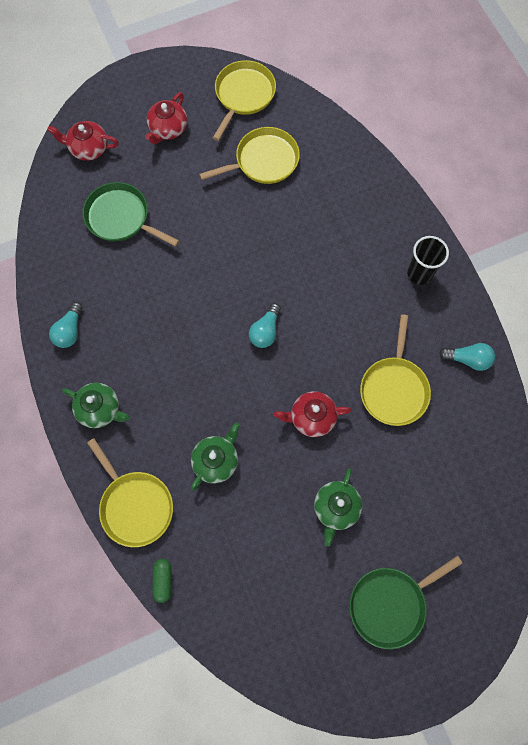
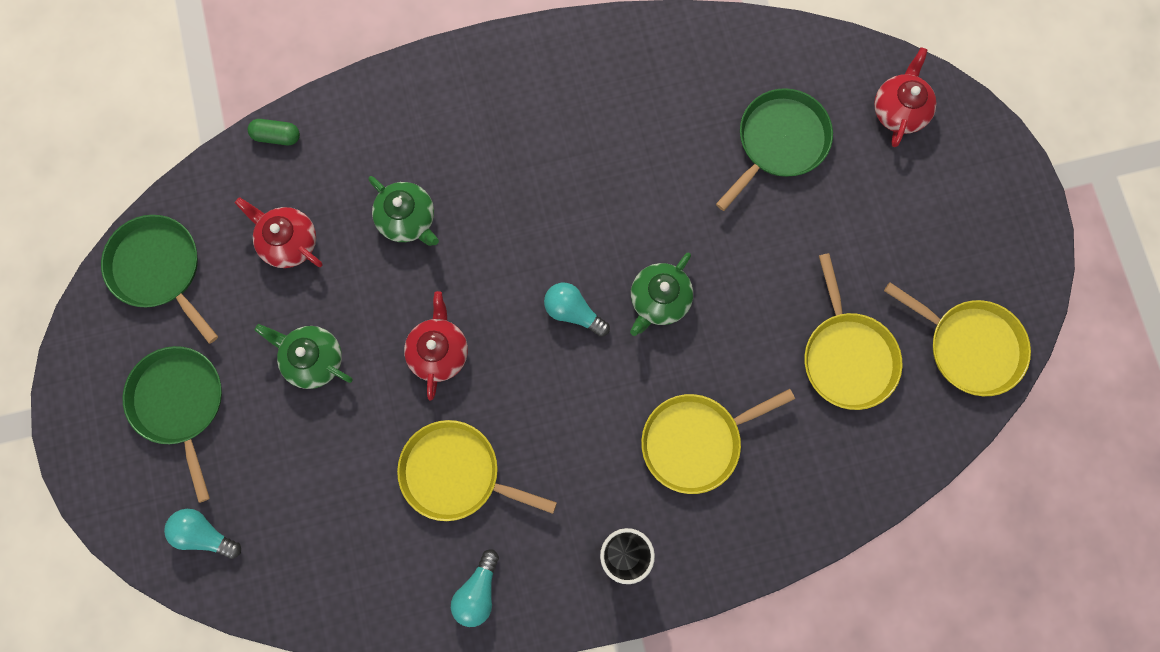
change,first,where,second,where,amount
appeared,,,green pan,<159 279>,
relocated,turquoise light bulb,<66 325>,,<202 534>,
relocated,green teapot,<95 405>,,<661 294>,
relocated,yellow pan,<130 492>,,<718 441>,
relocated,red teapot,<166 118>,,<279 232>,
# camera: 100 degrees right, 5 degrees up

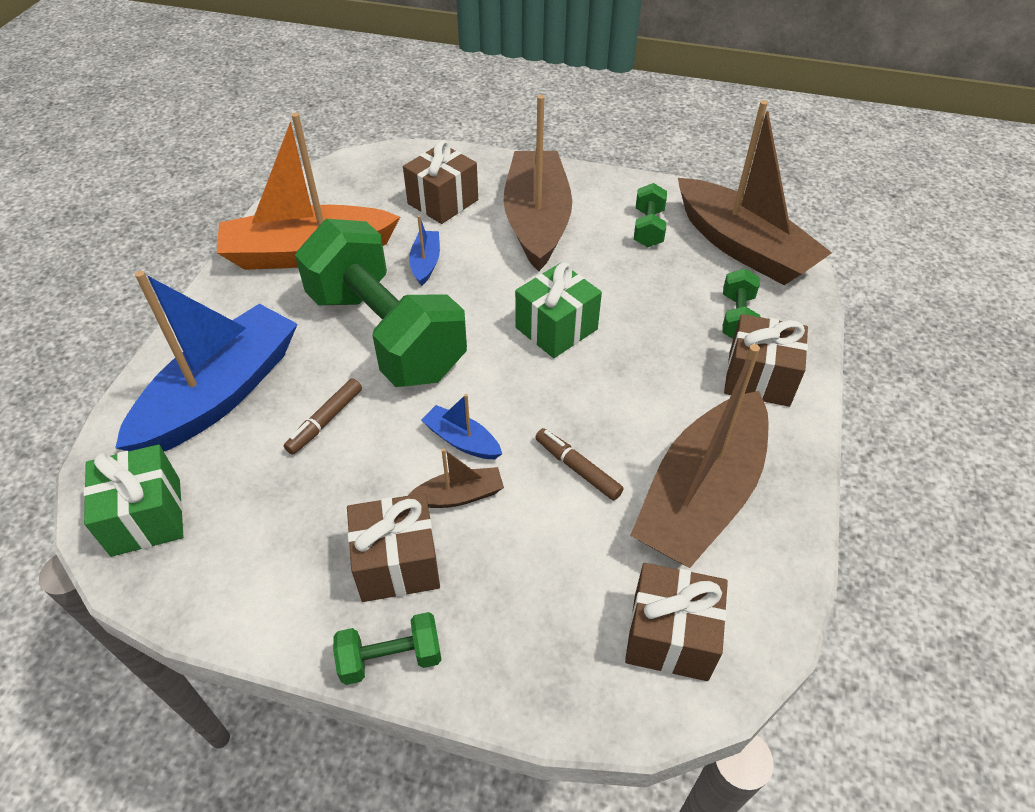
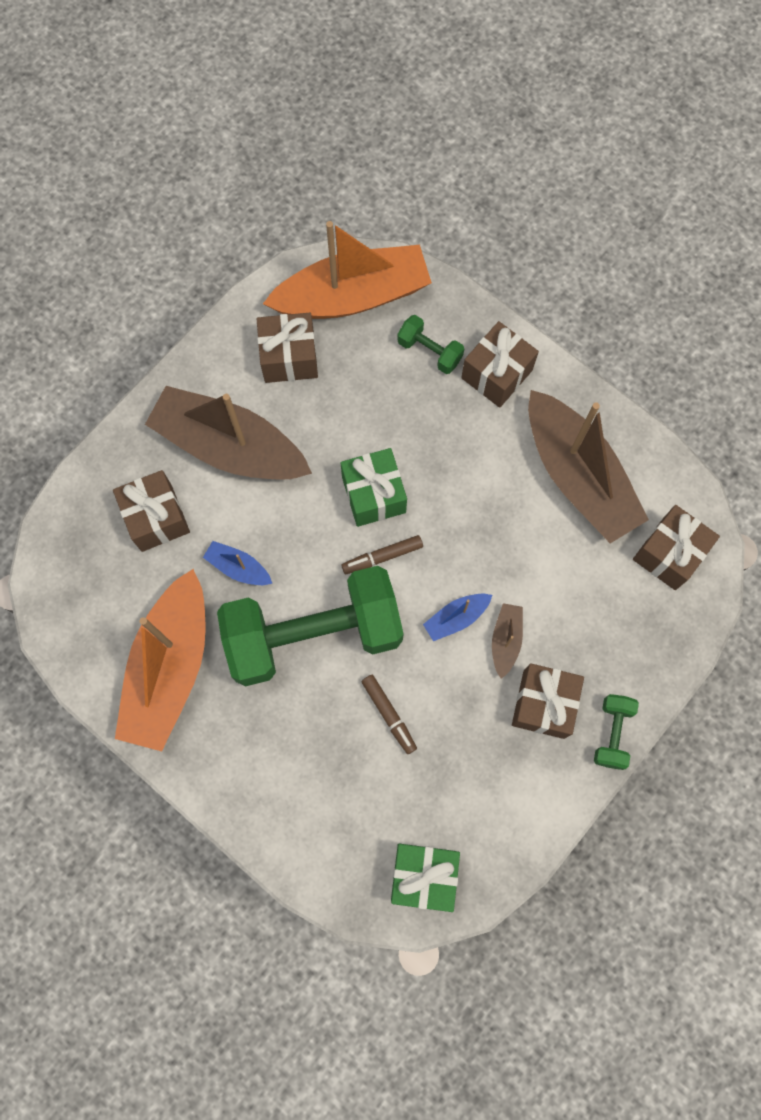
change,first,where,second,where,amount
missing,blue boat,<206 361>,,,
relocated,brown marker,<579 464>,,<382 554>,
exchanged,green dumbbell,<650 215>,brown gift,<287 348>,
colour,brown boat,<755 192>,orange boat,<347 270>,
# camera: 65 degrees left, 25 degrees up

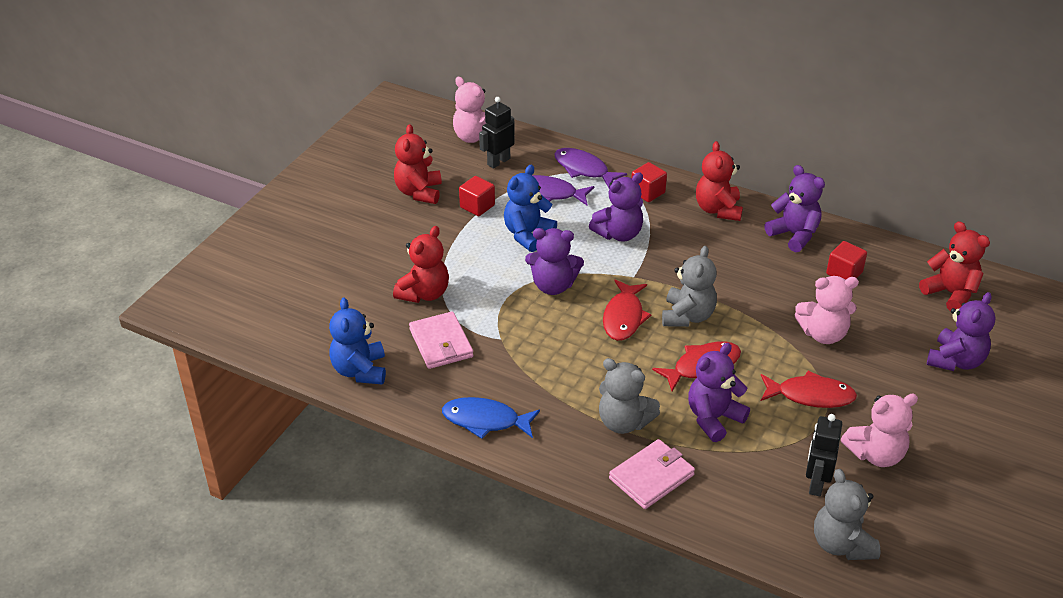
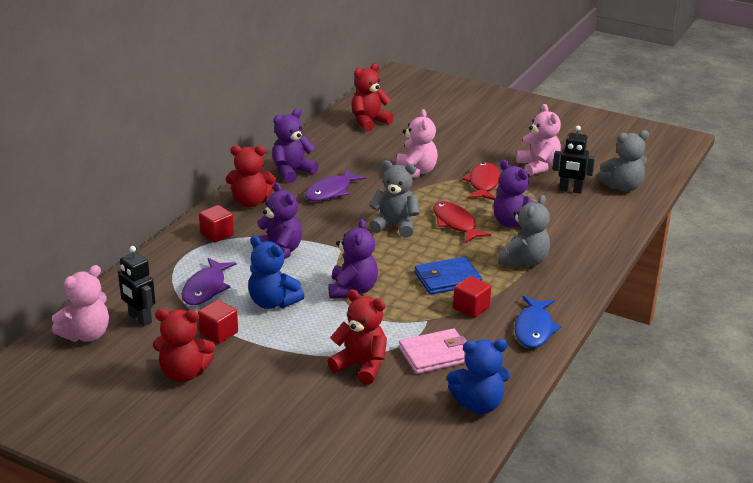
change,first,where,second,where,amount
missing,red fish,<627 310>,,,
missing,pink wallet,<652 474>,,,
missing,purple teddy bear,<961 331>,,,
appeared,,,blue wallet,<448 276>,
relocated,purple fish,<590 168>,,<335 185>,
relocated,red cube,<846 260>,,<472 297>,
# camera: 90 degrees left, 10 degrees down

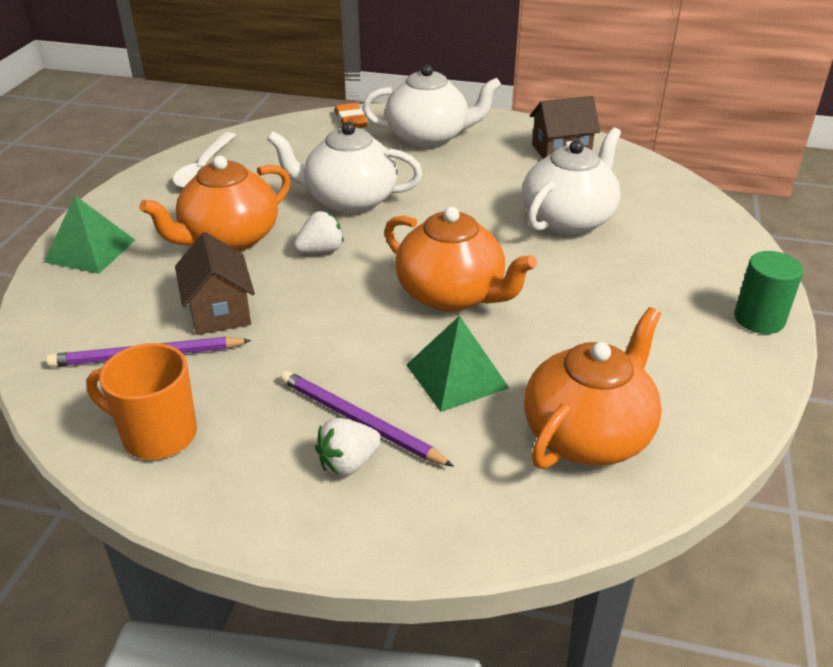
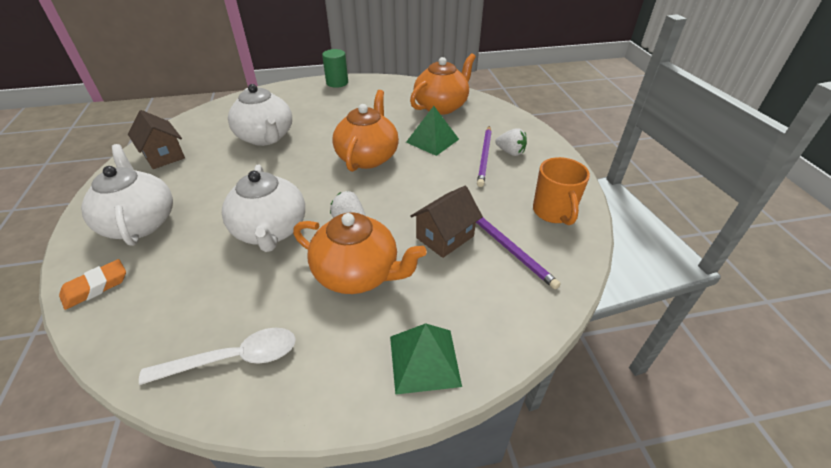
change,first,where,second,where,amount
spun,white teapot,<571 181>,,<260 115>,135 degrees counterclockwise
spun,orange teapot,<593 388>,,<443 84>,120 degrees clockwise
# camera: 115 degrees left, 5 degrees up

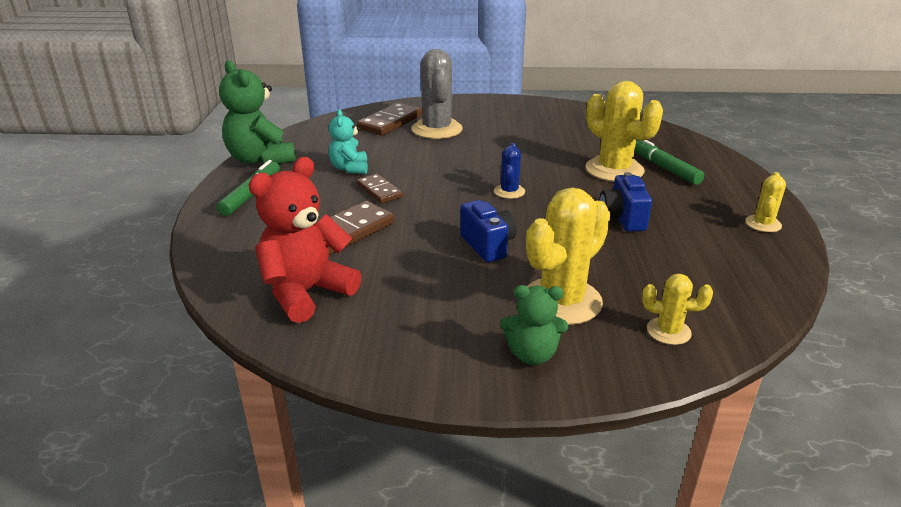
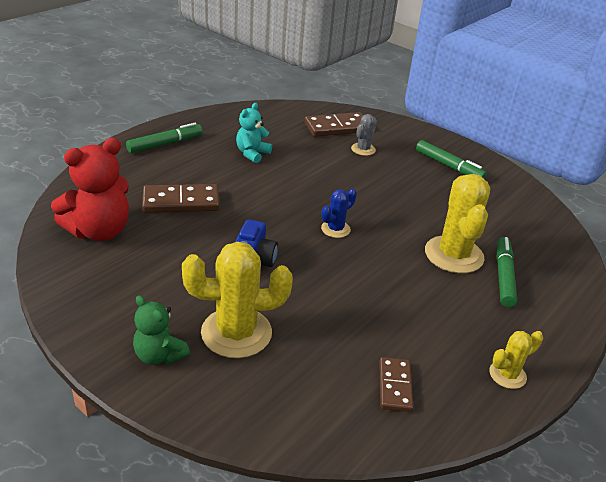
change,first,where,second,where,amount
missing,green teddy bear,<257 112>,,,
missing,blue camera,<625 202>,,,
missing,yellow cactus,<677 309>,,,
appeared,,,green marker,<451 159>,
relocated,brown domino,<380 189>,,<396 384>,
spun,red teddy bear,<305 240>,,<90 189>,150 degrees clockwise
size,grey cactus,<437 94>,,<364 135>,x0.51
# camera: 35 degrees right, 5 degrees up

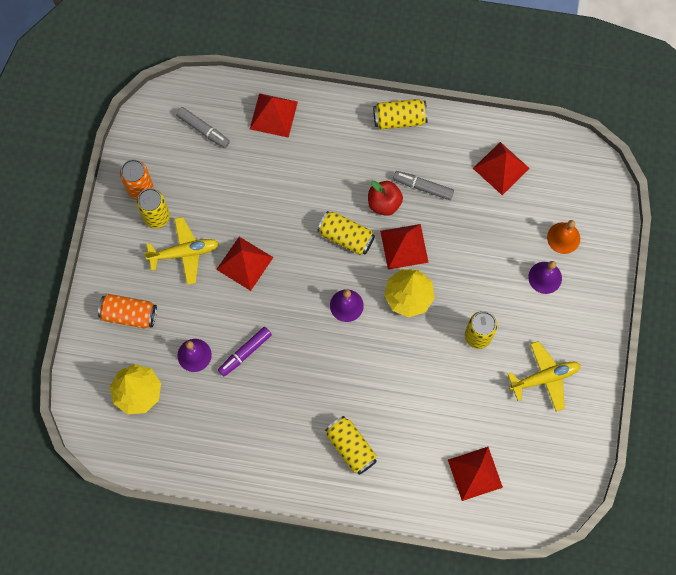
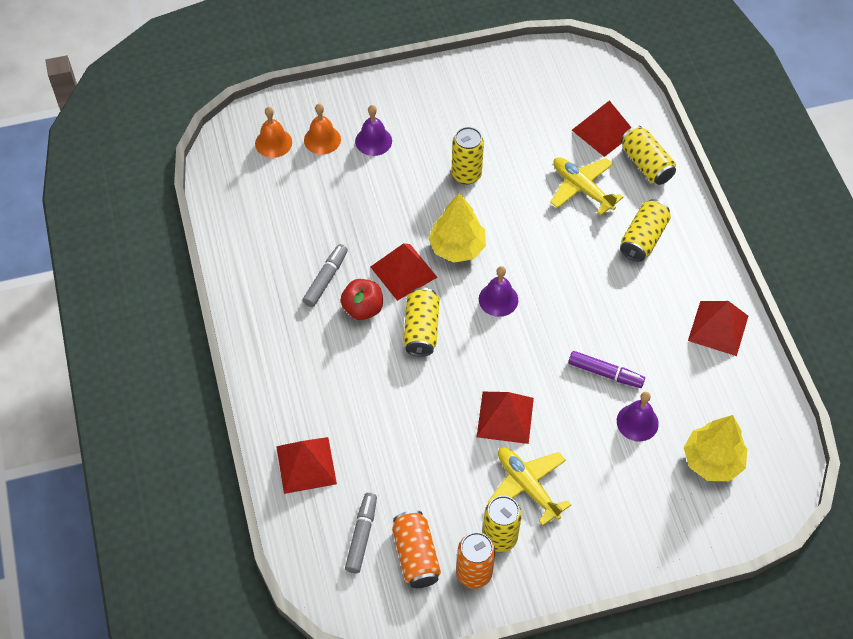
change,first,where,second,where,amount
appeared,,,orange bell,<273 132>,
relocated,orange can,<127 311>,,<416 549>,
relocated,yellow can,<400 114>,,<648 155>,
relocated,red pyramid,<501 168>,,<718 328>,
relocated,yellow plane,<544 376>,,<586 186>,
spun,grey marker,<423 185>,,<325 275>,150 degrees counterclockwise
# camera: 115 degrees left, 15 degrees down

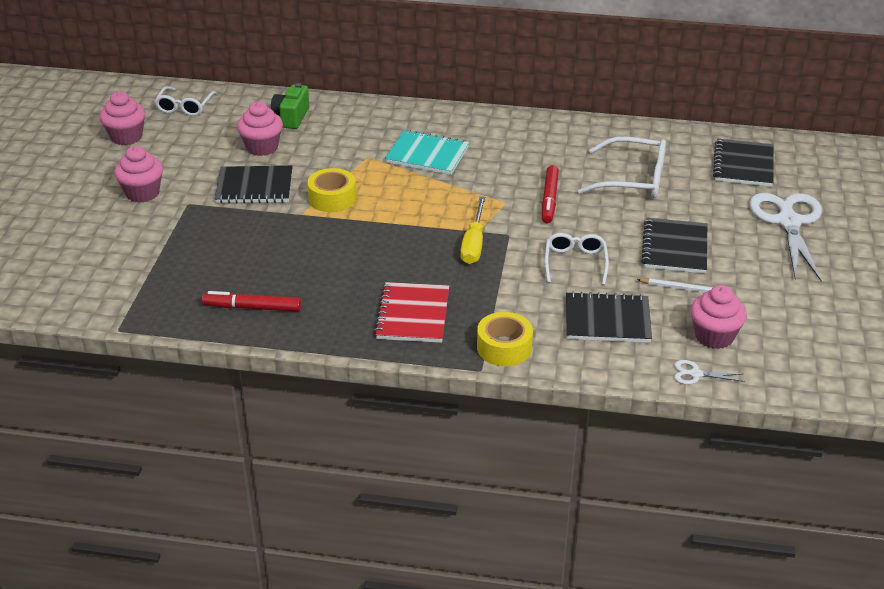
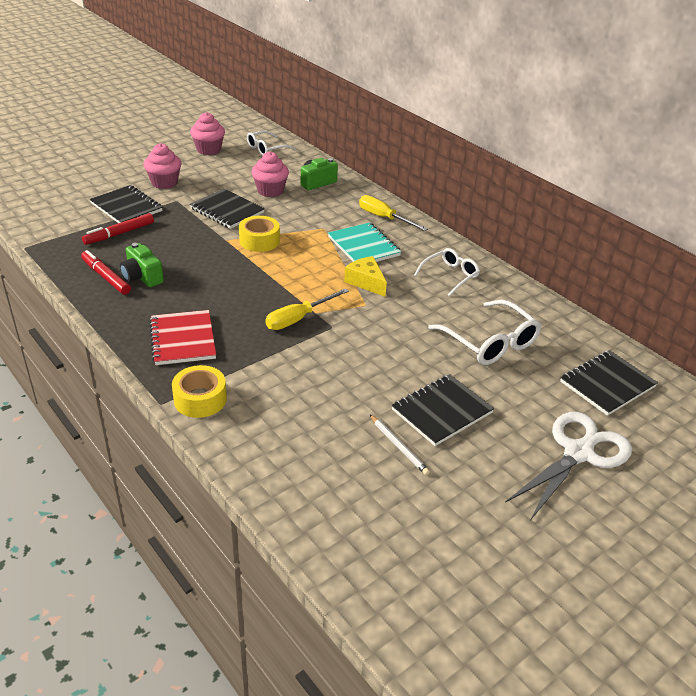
change,first,where,second,where,amount
missing,white scissors,<709 372>,,,
missing,pink cupcake,<718 317>,,,
appeared,,,green camera,<142 265>,
appeared,,,yellow cheese,<365 276>,
appeared,,,yellow screwdriver,<393 213>,
relocated,red marker,<550 194>,,<118 229>,
relocated,white glasses,<577 259>,,<447 272>,
relocated,black notebook,<609 317>,,<126 204>,
spun,red notebook,<411 312>,,<183 337>,60 degrees counterclockwise
# camera: 40 degrees right, 0 degrees up

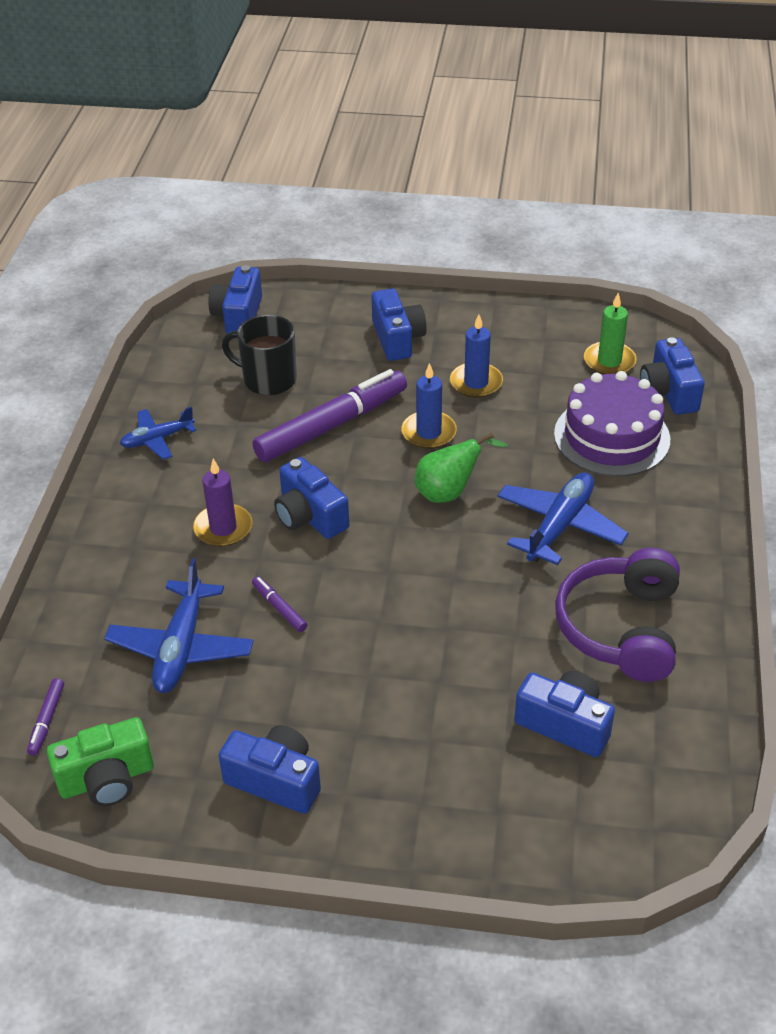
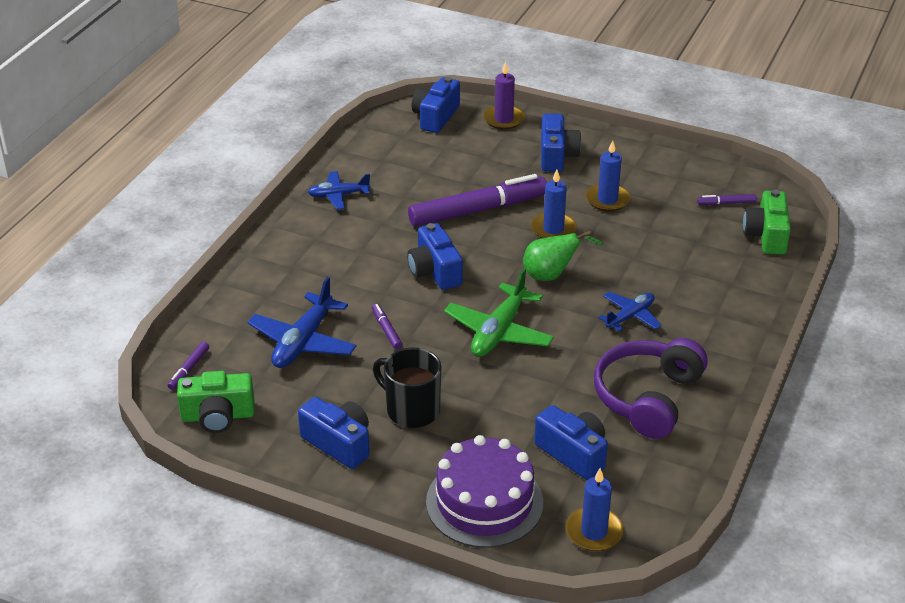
change,first,where,second,where,amount
appeared,,,green plane,<499 312>,
appeared,,,blue candle,<595 509>,
relocated,purple candle,<222 502>,,<504 95>,
relocated,black mug,<259 355>,,<407 388>,
relocated,purple cake,<612 424>,,<484 491>,
exchanged,green candle,<610 333>,purple marker,<727 199>,
colour,blue camera,<672 376>,green camera,<767 222>,
size,blue plane,<563 518>,,<630 312>,x0.62
# camera: 15 degrees right, 5 degrees down

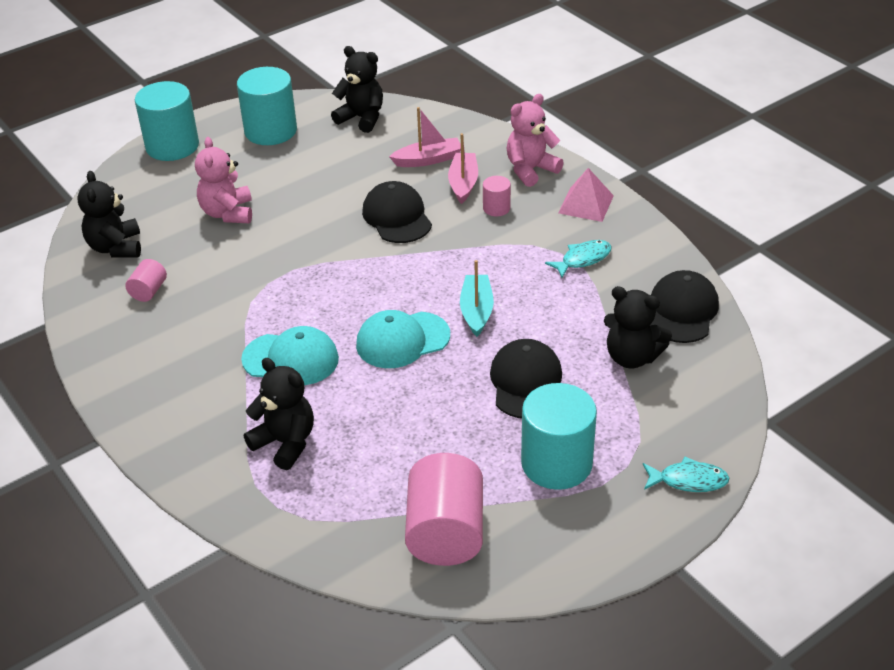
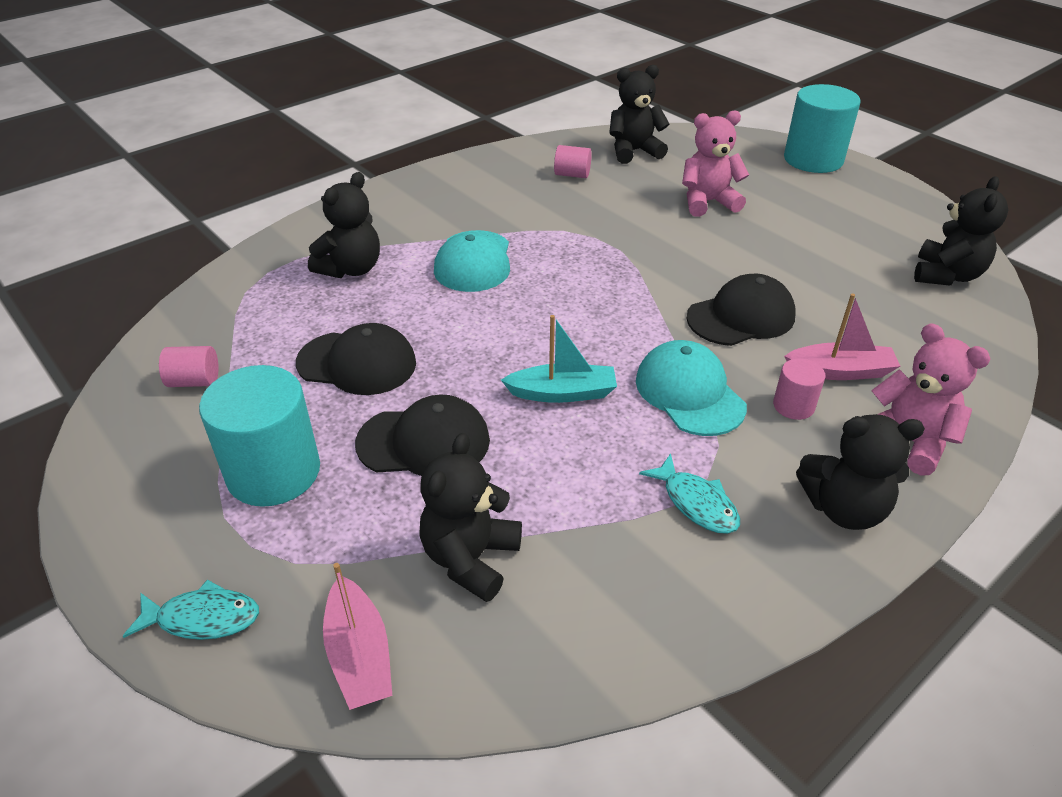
change,first,where,second,where,amount
missing,turquoise cylinder,<267 106>,,,
relocated,turquoise cap,<403 339>,,<691 388>,
relocated,pink boat,<425 137>,,<357 636>,
relocated,black cap,<684 306>,,<356 359>,
exchanged,pink pyramid,<586 195>,black teddy bear,<860 472>,
spun,turquoise fish,<686 474>,,<191 610>,90 degrees counterclockwise
size,pink cylinder,<444 509>,,<189 366>,x0.48
# camera: 85 degrees right, 0 degrees up

